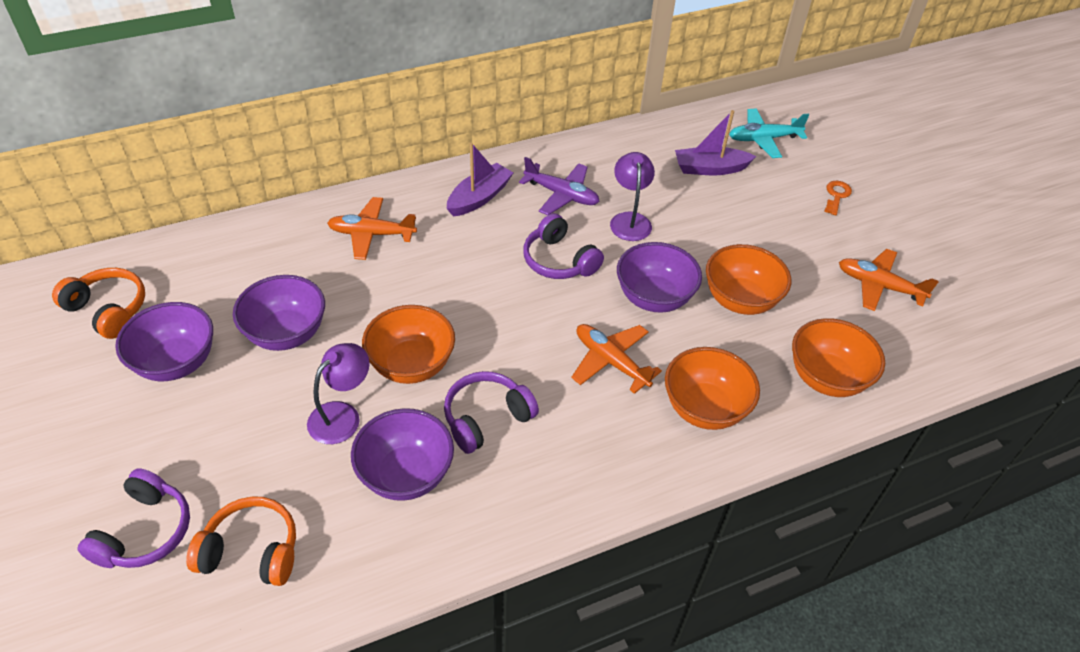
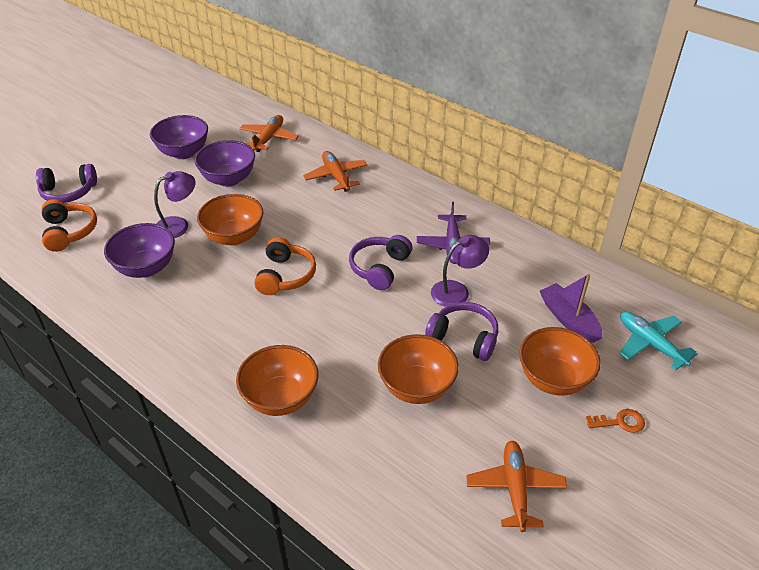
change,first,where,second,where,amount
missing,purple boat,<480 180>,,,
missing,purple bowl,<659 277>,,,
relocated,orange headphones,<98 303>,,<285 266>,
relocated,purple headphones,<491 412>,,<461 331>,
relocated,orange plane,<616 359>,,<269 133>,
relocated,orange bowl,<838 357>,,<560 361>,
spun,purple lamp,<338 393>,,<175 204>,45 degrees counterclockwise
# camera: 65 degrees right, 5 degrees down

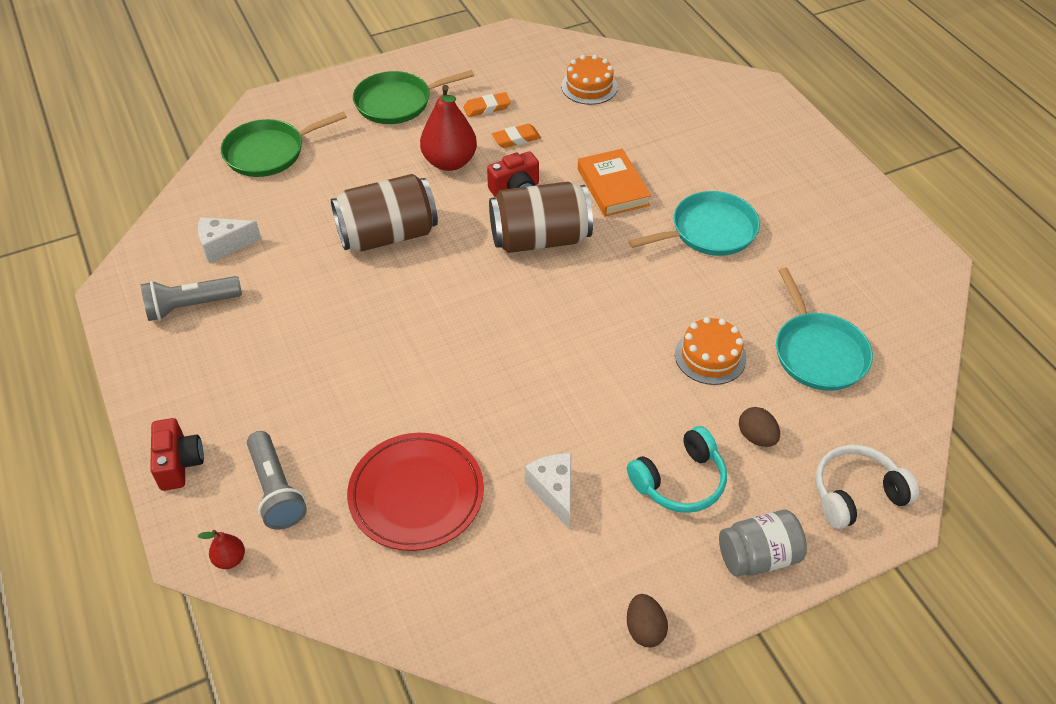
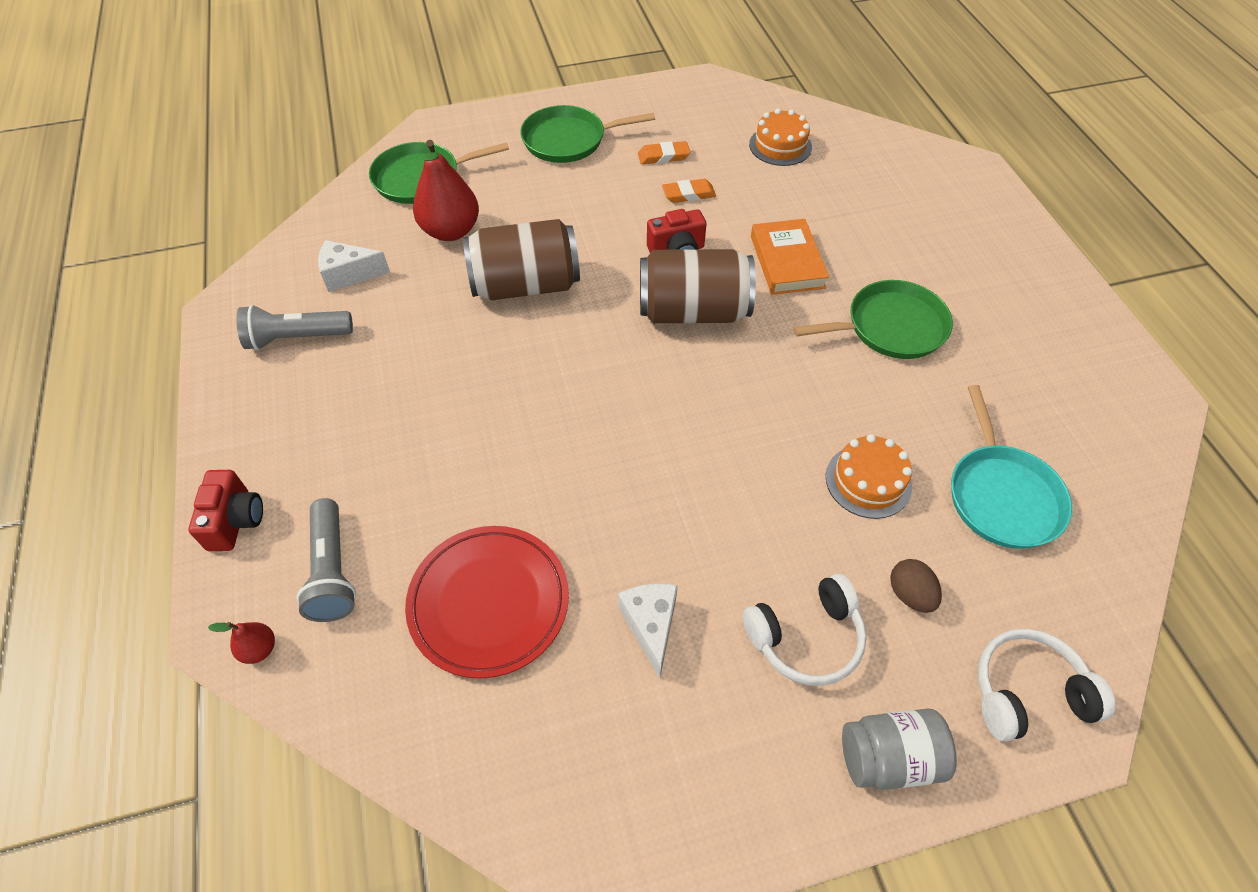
change,first,where,second,where,amount
missing,brown egg,<647 620>,,,
relocated,red pear,<448 128>,,<446 190>,
colour,turquoise headphones,<677 469>,white headphones,<805 630>,
colour,turquoise pan,<694 223>,green pan,<873 319>,
# camera: 10 degrees right, 5 degrees up

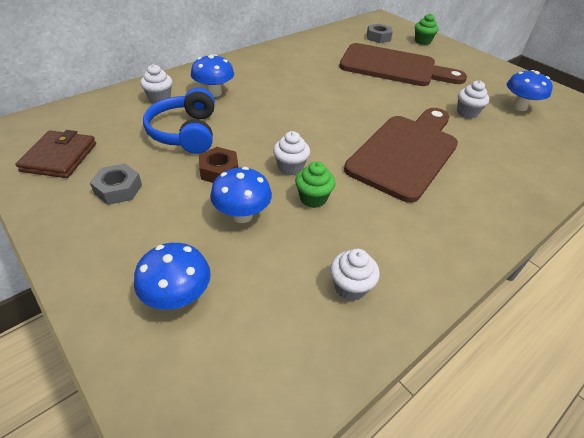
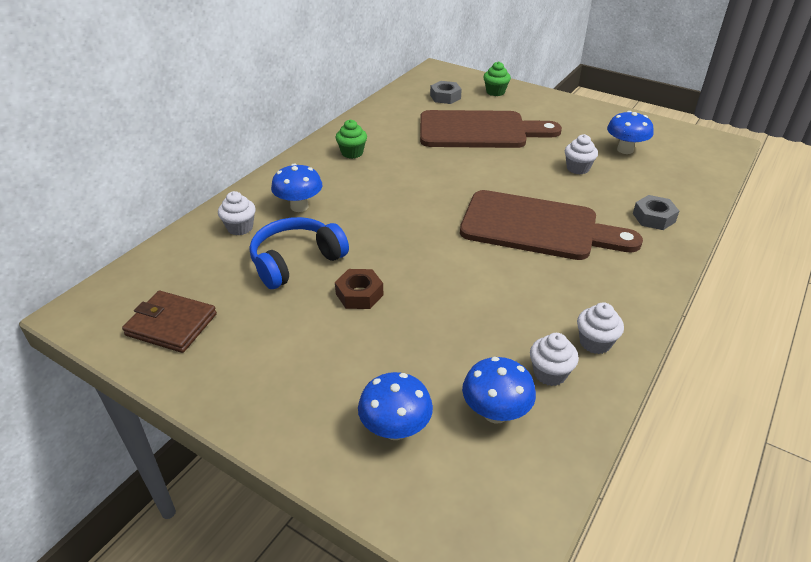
change,first,where,second,where,amount
relocated,grey nut,<116 184>,,<656 212>,
relocated,blue mushroom,<241 195>,,<499 390>,
relocated,white cupcake,<291 153>,,<600 328>,
relocated,green cupcake,<315 184>,,<351 139>,
spun,brown wallet,<56 154>,,<169 322>,60 degrees counterclockwise
spun,blue headphones,<179 120>,,<299 253>,75 degrees clockwise
spun,brown cutting board,<401 155>,,<551 225>,90 degrees clockwise
# camera: 15 degrees left, 5 degrees down

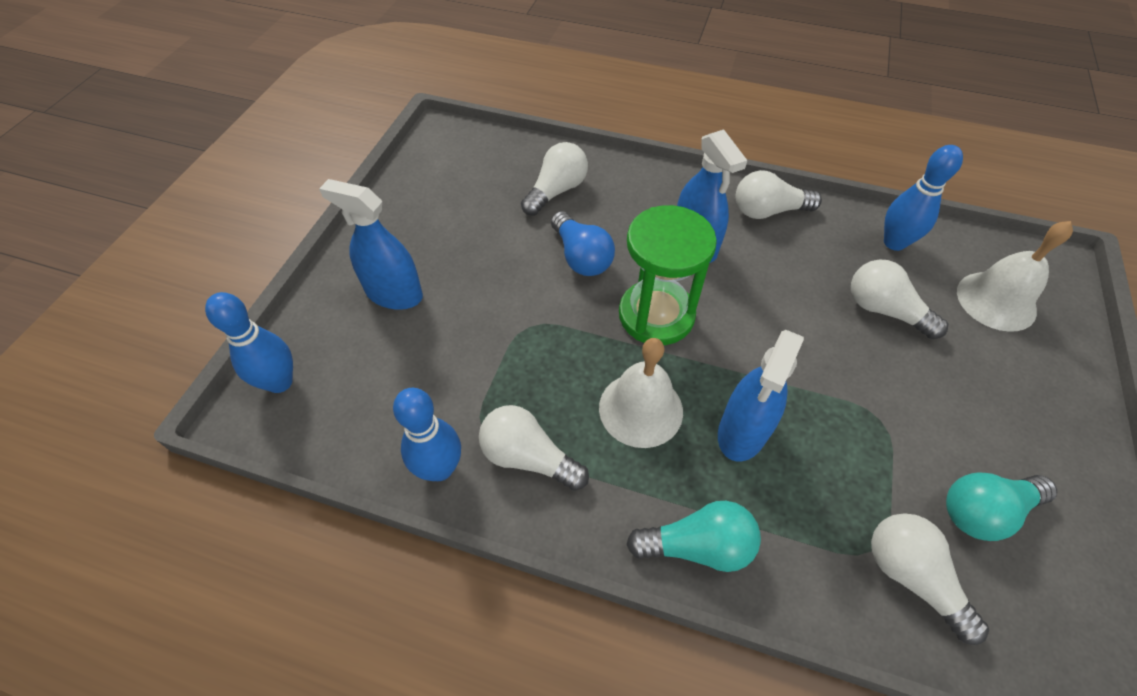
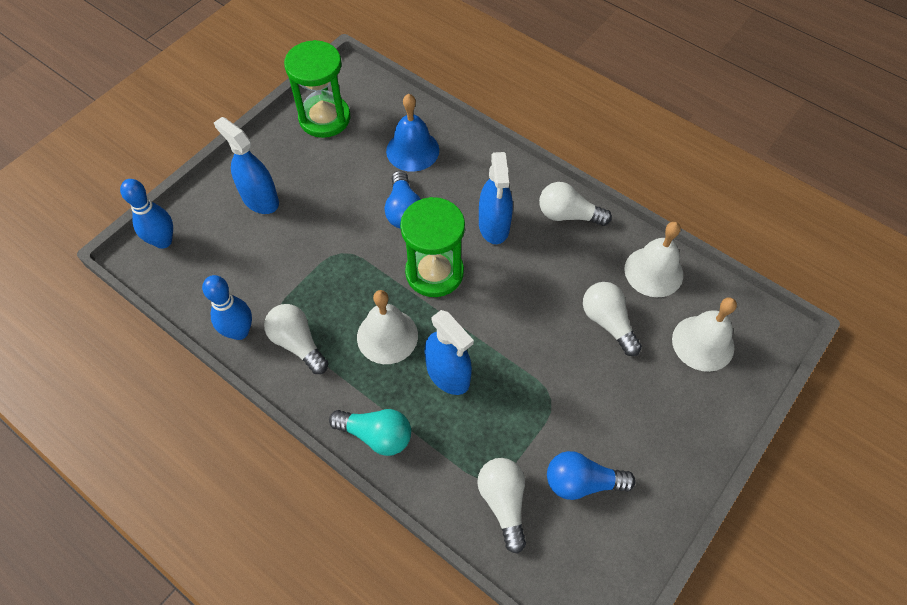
change,first,where,second,where,amount
appeared,,,green hourglass,<317 89>,
exchanged,white light bulb,<554 179>,blue bell,<412 133>,
exchanged,blue bowling pin,<923 198>,white bell,<654 259>,
colour,turquoise light bulb,<1002 506>,blue light bulb,<591 475>,
spun,blue spray bottle,<761 395>,,<449 352>,90 degrees counterclockwise
# camera: 20 degrees right, 5 degrees up

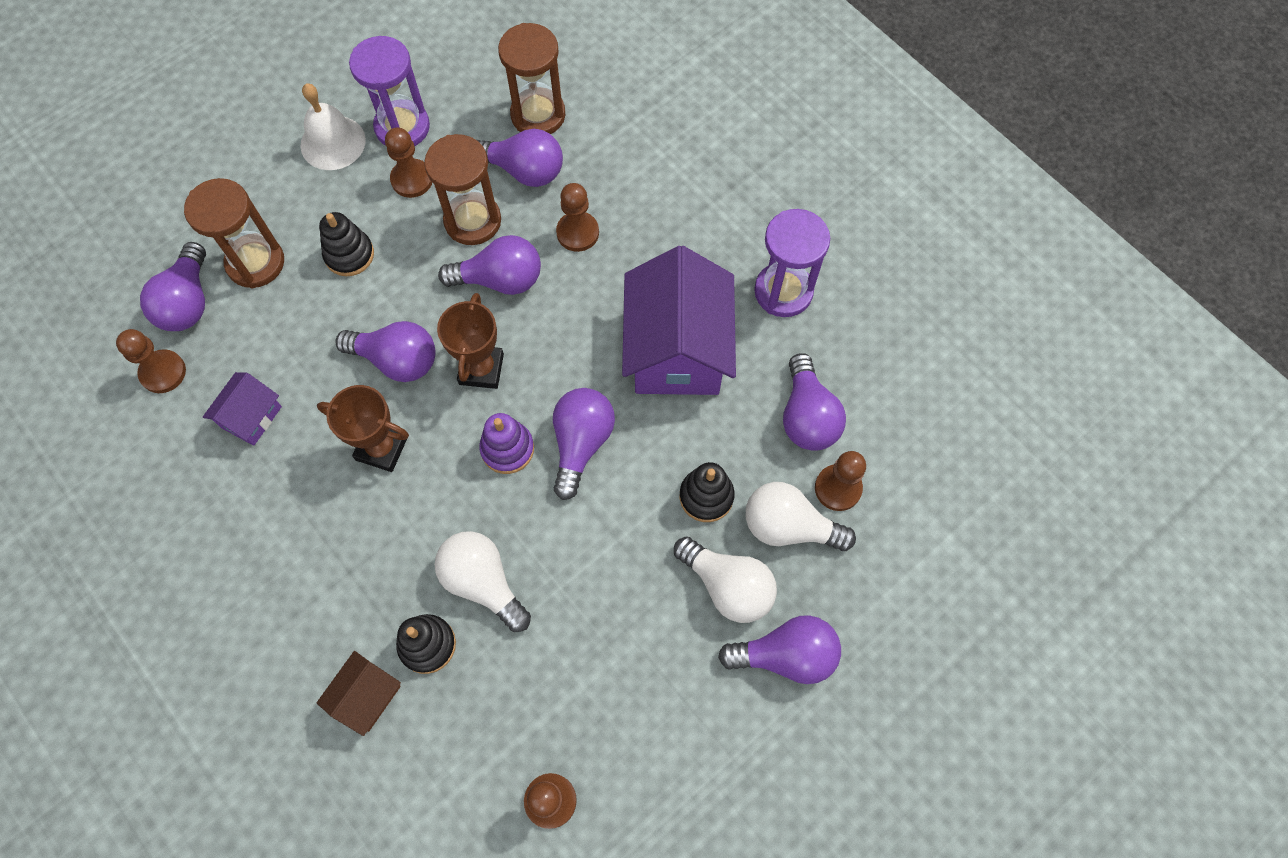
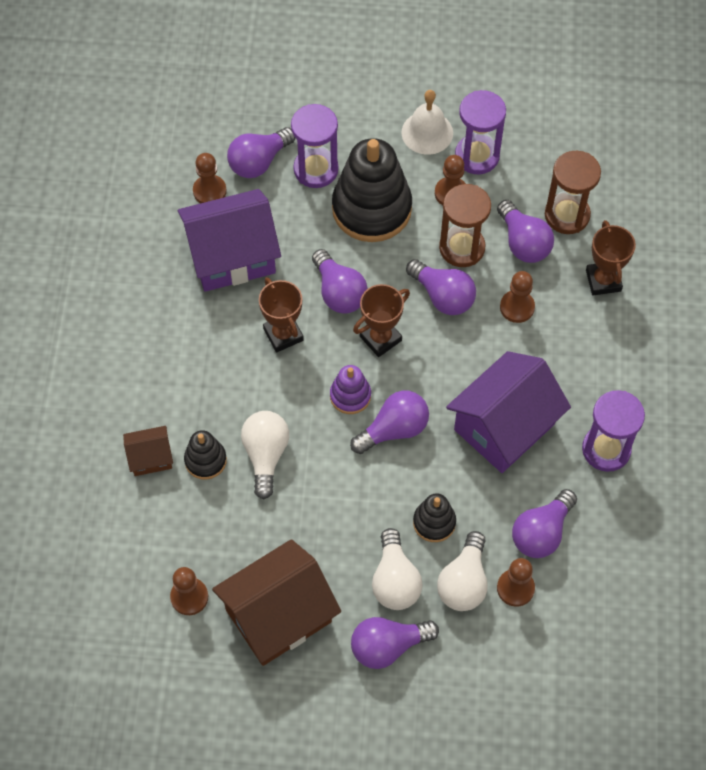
change,first,where,second,where,amount
appeared,,,brown house,<276 602>,
appeared,,,brown trophy,<611 257>,
colour,brown hourglass,<234 233>,purple hourglass,<315 146>,
spun,purple light bulb,<779 649>,,<395 643>,120 degrees clockwise
spun,white light bulb,<801 516>,,<462 571>,135 degrees counterclockwise
size,purple house,<242 409>,,<229 240>,x2.06
size,black stacking toy,<346 244>,,<372 190>,x2.05
# camera: 45 degrees right, 5 degrees down

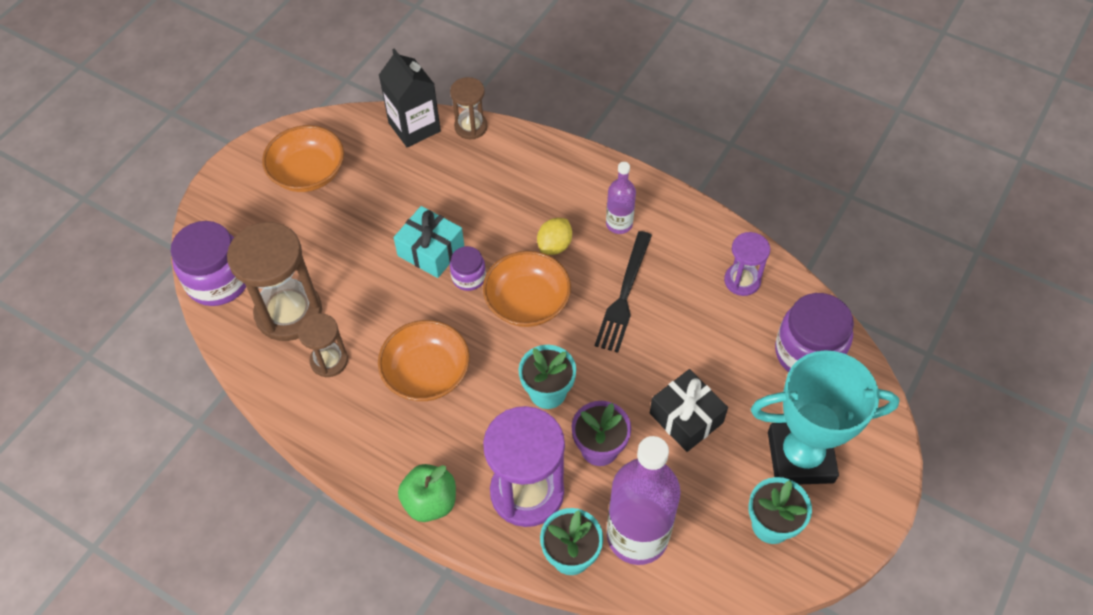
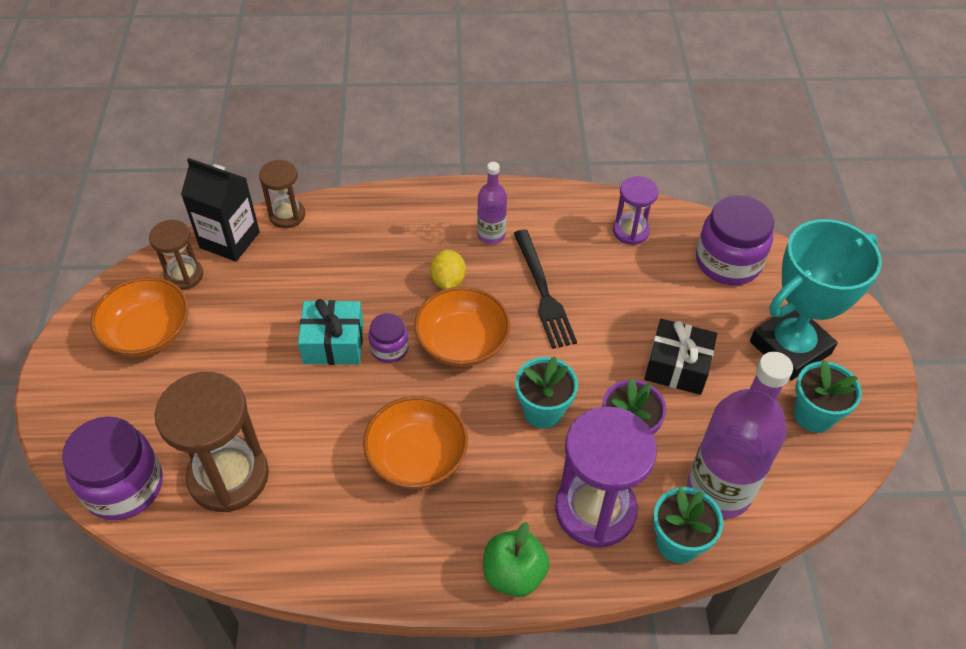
change,first,where,second,where,amount
relocated,brown hourglass,<323 345>,,<176 255>,
# camera: 35 degrees left, 5 degrees down

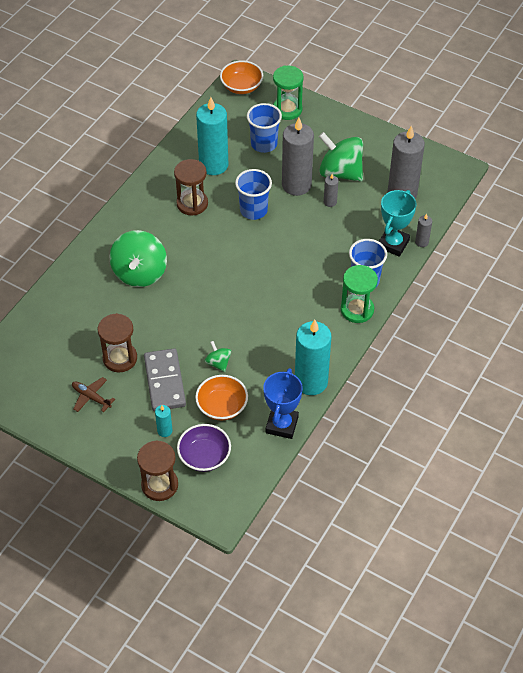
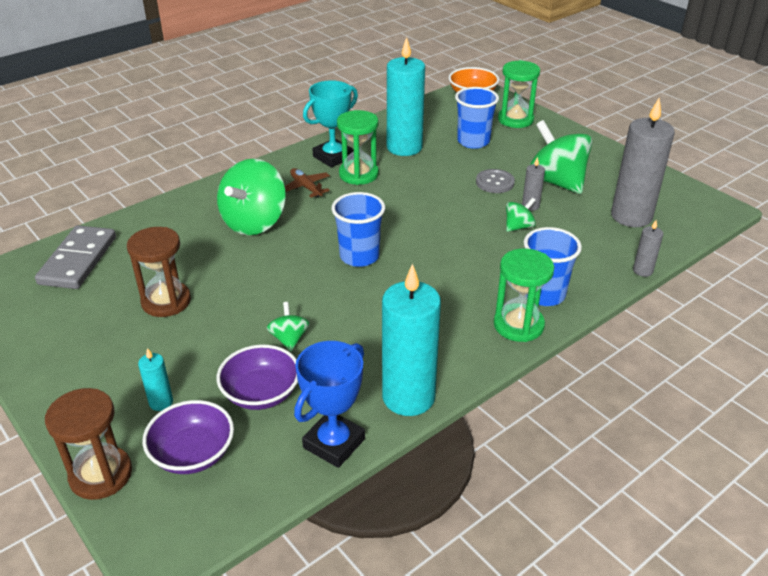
change,first,where,second,where,amount
appeared,,,green spinning top,<521 215>,
relocated,brown plane,<93 394>,,<307 183>,
relocated,grey domino,<165 379>,,<75 257>,
relocated,blue cup,<253 194>,,<358 229>,
relocated,turquoise trophy,<398 223>,,<330 124>,
exchanged,grey candle,<298 157>,grey button,<495 181>,
colour,brown hourglass,<191 187>,green hourglass,<358 147>,
colour,orange bowl,<221 397>,purple bowl,<257 377>,
# camera: 20 degrees right, 15 degrees down

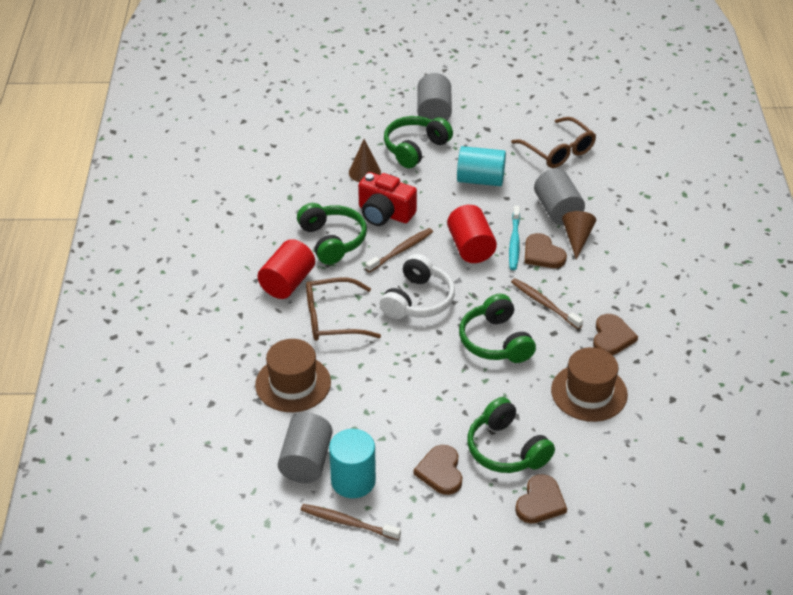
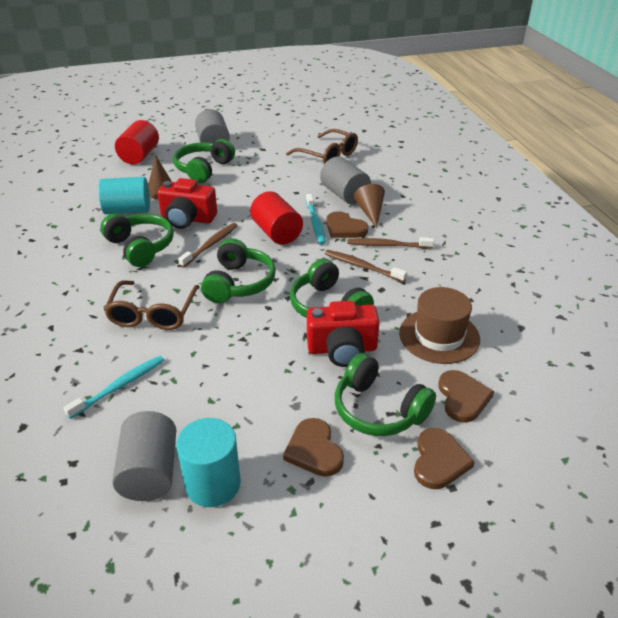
change,first,where,second,where,amount
appeared,,,red camera,<343 334>,
relocated,red cylinder,<286 269>,,<137 142>,
relocated,brown toothbrush,<351 522>,,<390 243>,
relocated,turquoise cylinder,<481 166>,,<124 195>,
relocated,brown heart,<615 334>,,<466 396>,
exchanged,brown hat,<293 375>,turquoise toothbrush,<113 387>,
colour,white headphones,<417 286>,green headphones,<238 270>,
spun,brown glasses,<343 309>,,<152 305>,60 degrees counterclockwise
# camera: 15 degrees left, 5 degrees down

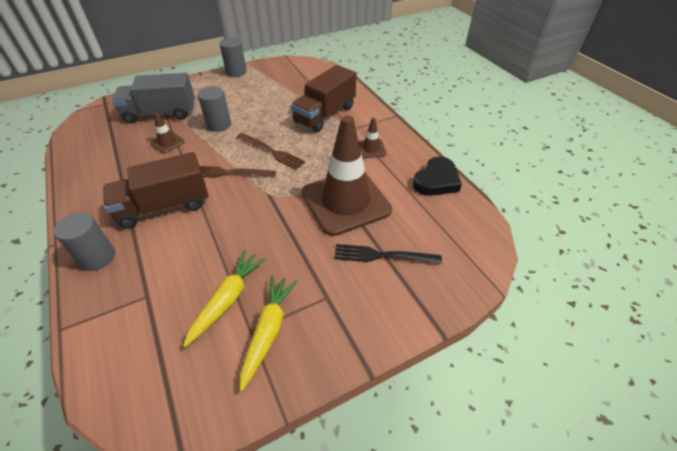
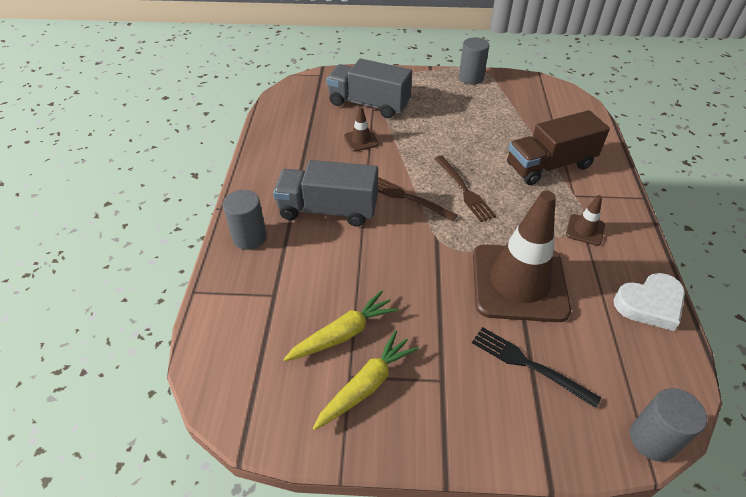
change,first,where,second,where,amount
relocated,grey cylinder,<214 109>,,<668 425>,
colour,brown truck,<155 190>,grey truck,<325 193>,
colour,black heart,<437 176>,white heart,<649 302>,
# camera: 30 degrees right, 0 degrees up

